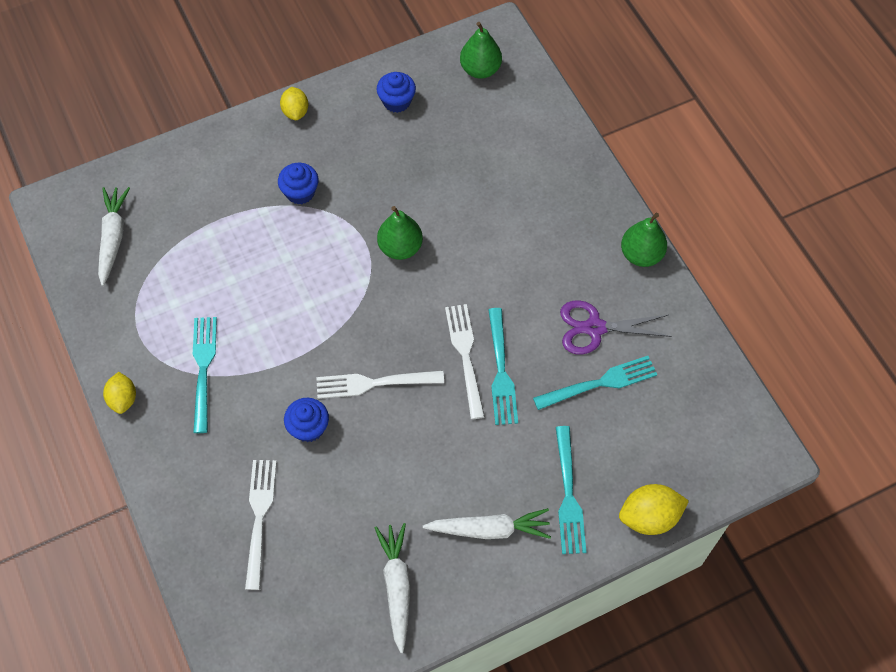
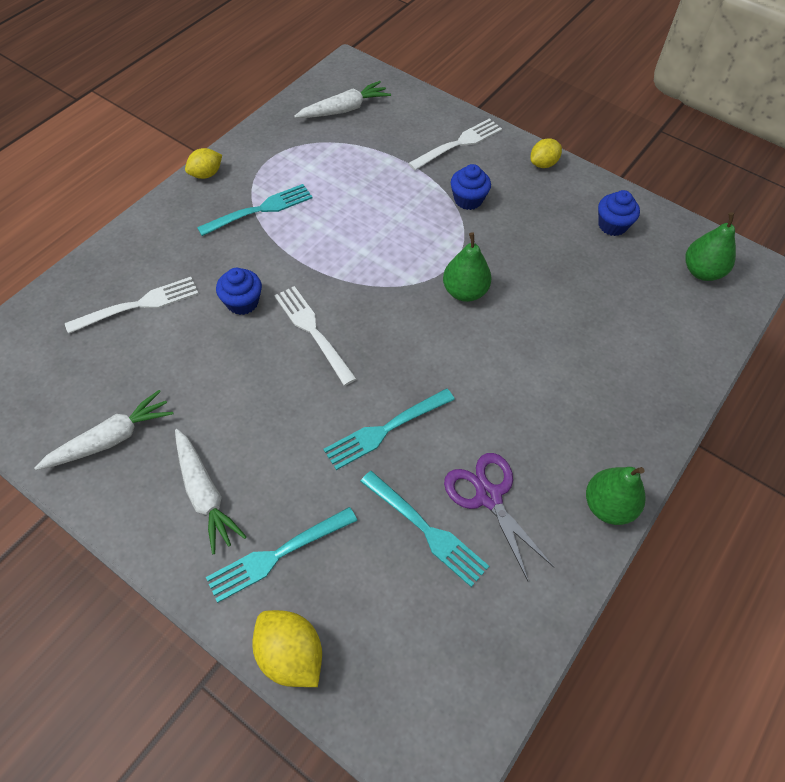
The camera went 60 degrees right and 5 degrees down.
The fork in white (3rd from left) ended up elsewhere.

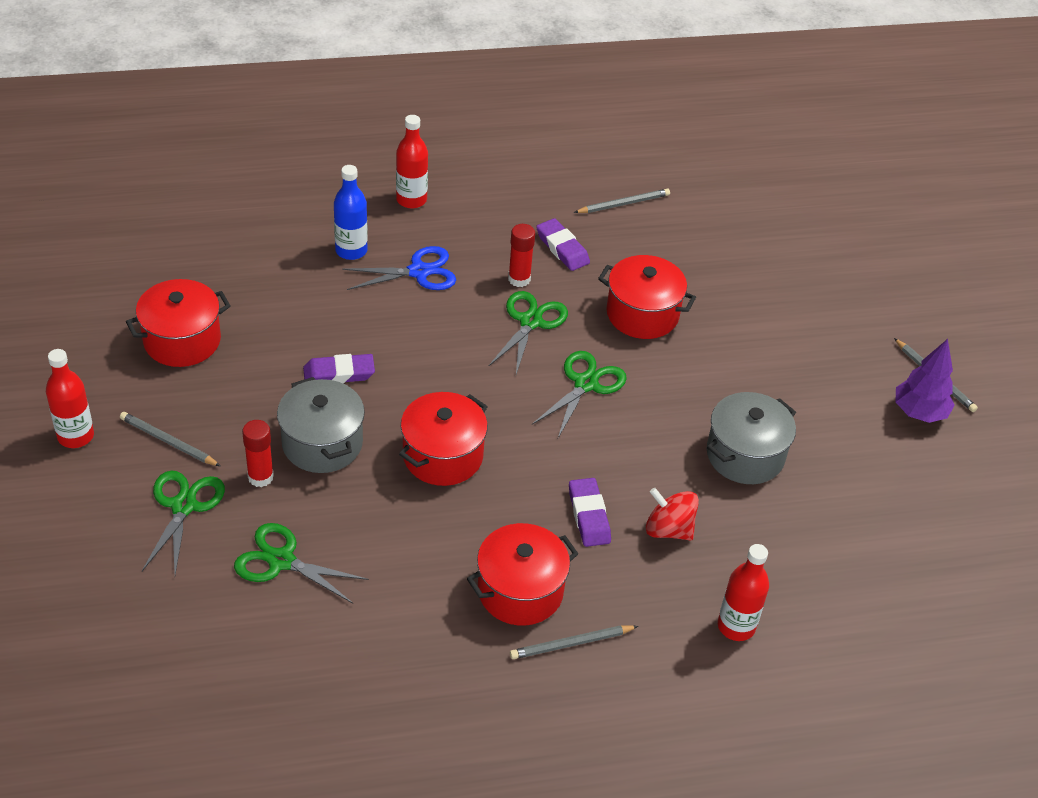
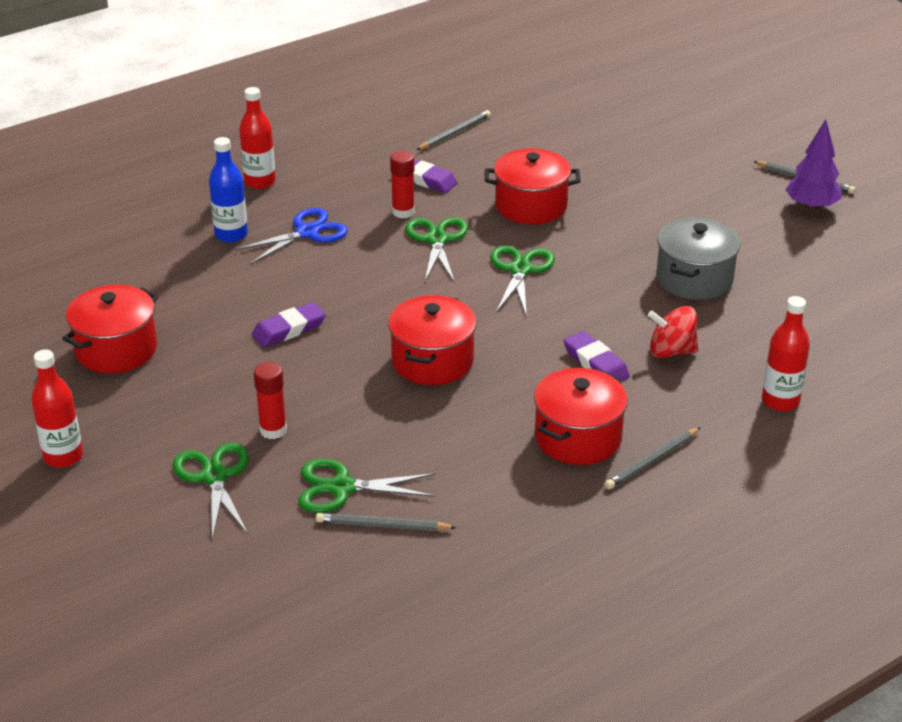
The camera went 20 degrees left and 10 degrees down.
The second view lost the pot in grey (1st from left).
The pencil in grey (1st from left) ended up elsewhere.

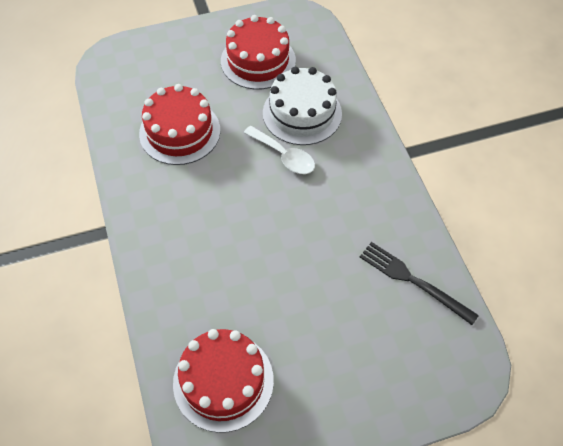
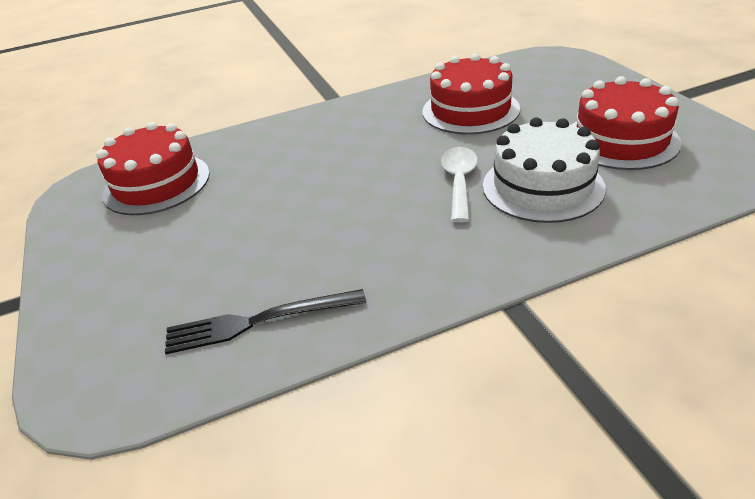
The camera went 90 degrees right and 20 degrees down.
The spoon in white ended up facing another way, 150 degrees clockwise from before.
The fork in black ended up facing another way, 135 degrees counterclockwise from before.

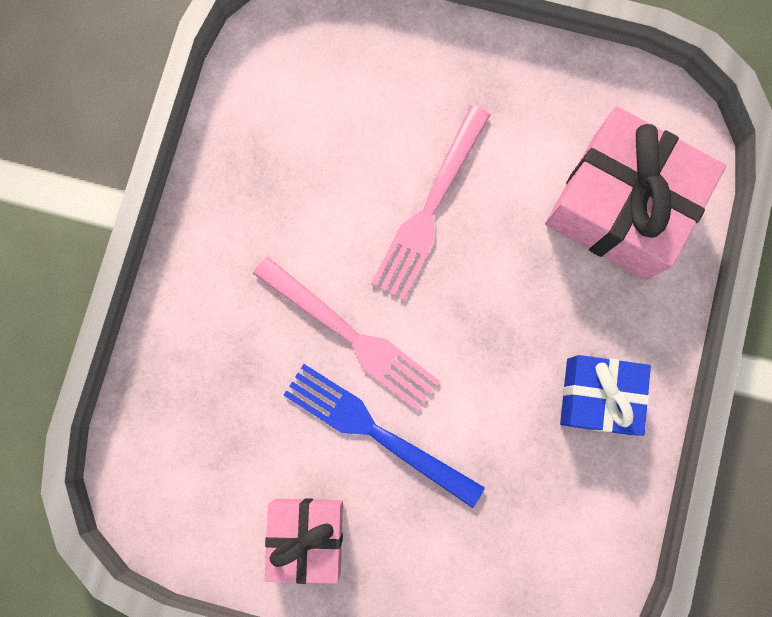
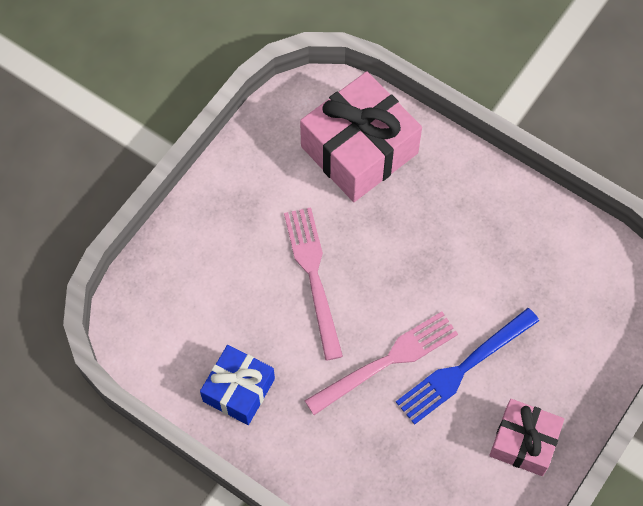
The camera went 70 degrees left and 15 degrees down.
The gift in blue ended up elsewhere.
The fork in pink (2nd from left in the first image) ended up facing another way, 150 degrees counterclockwise from before.

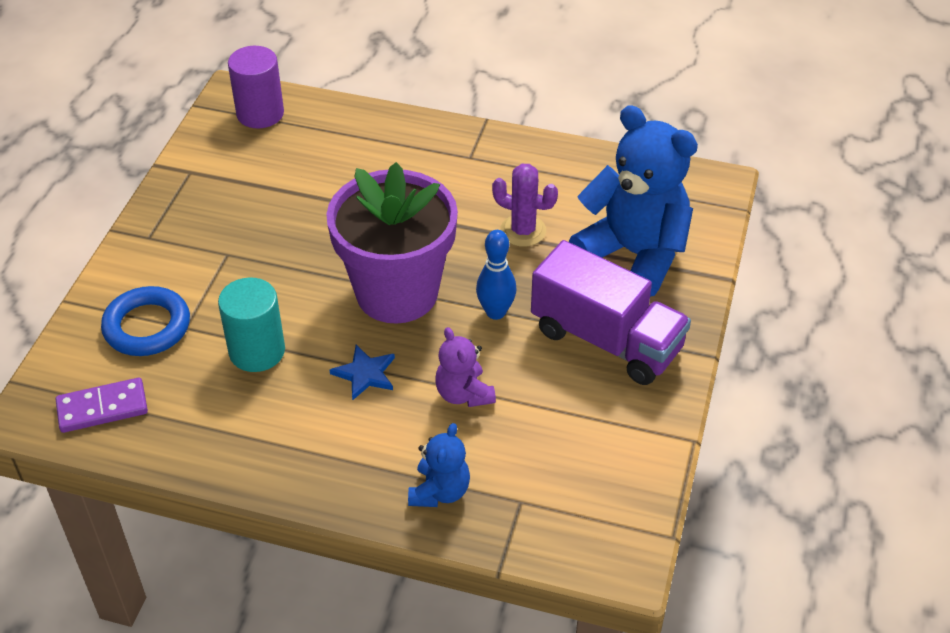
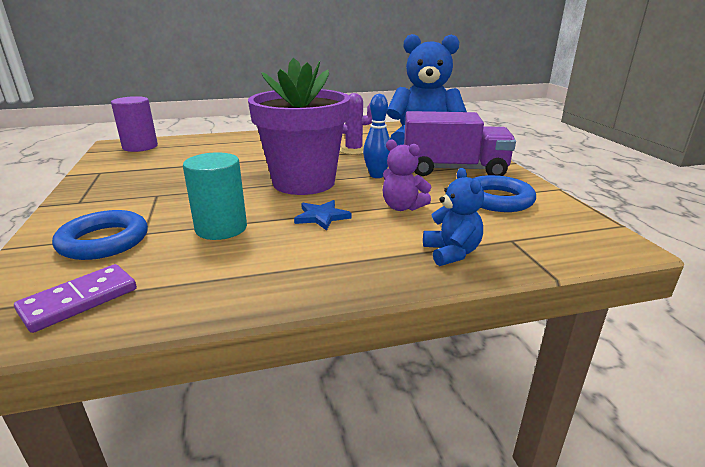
The camera went 30 degrees left and 20 degrees down.
The second view gained the ring in blue (2nd from left).

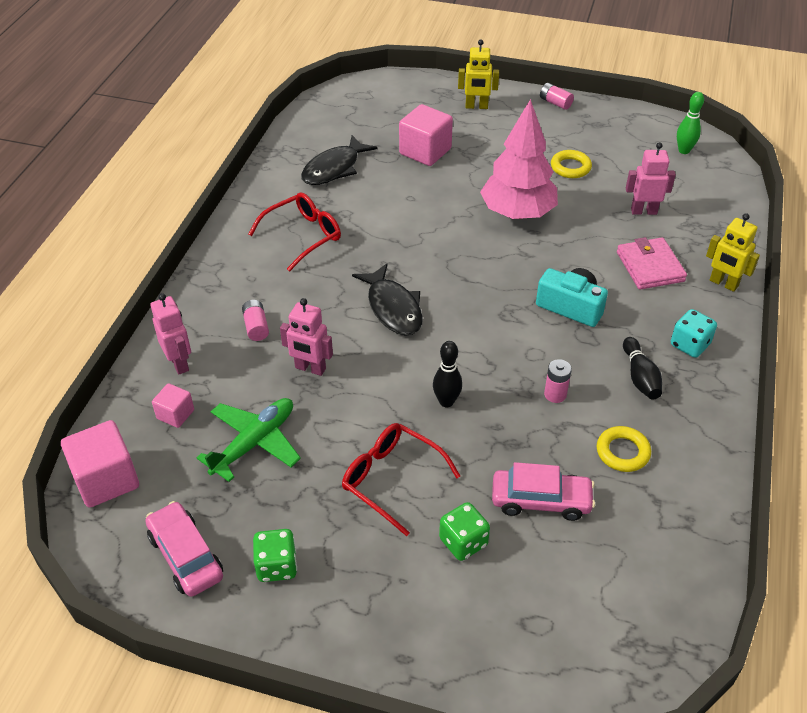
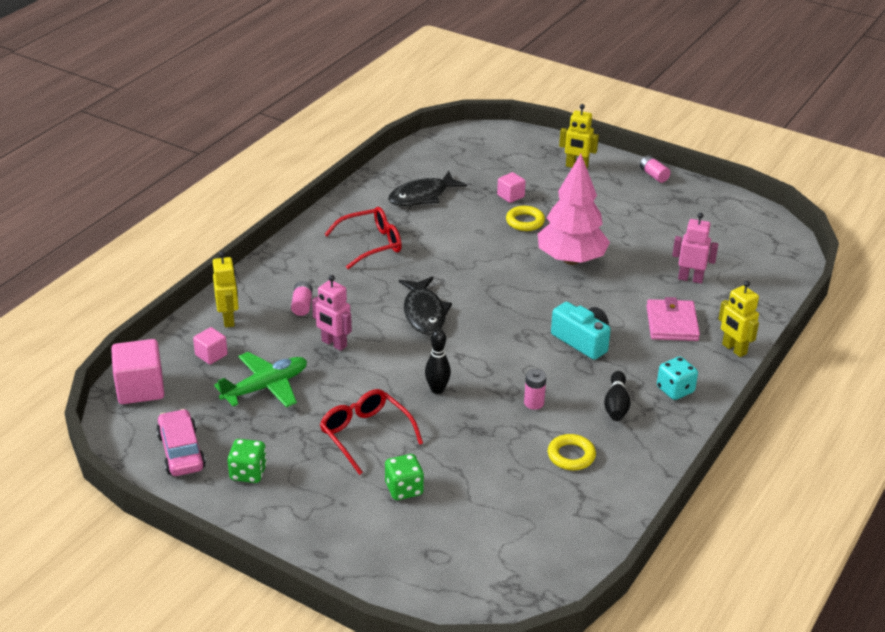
The camera went 15 degrees right and 10 degrees down.
The second view lost the car in pink (2nd from left).
The second view lost the bowling pin in green.
The ring in yellow (1st from left) ended up elsewhere.
What was the robot in pink (1st from left) turned into the robot in yellow (1st from left).
The size of the cube in pink (3rd from left) changed by a factor of 0.55.

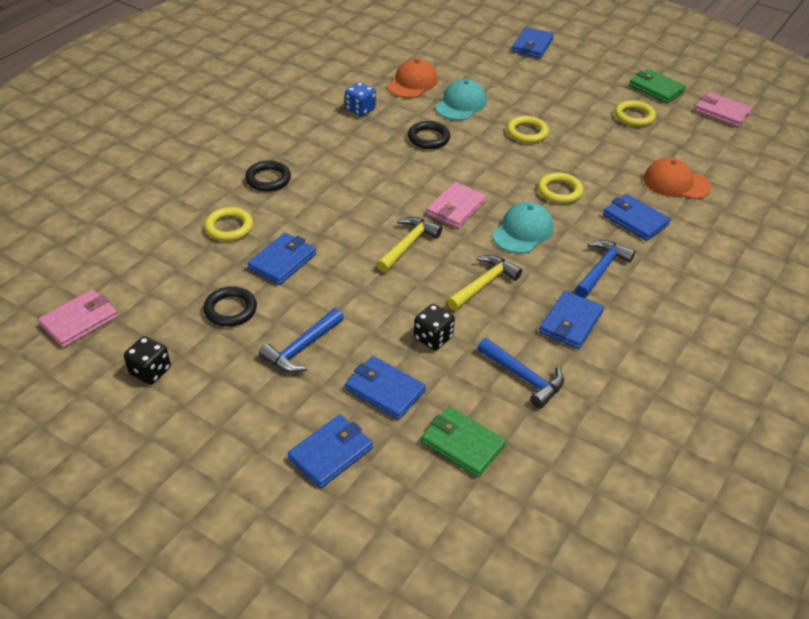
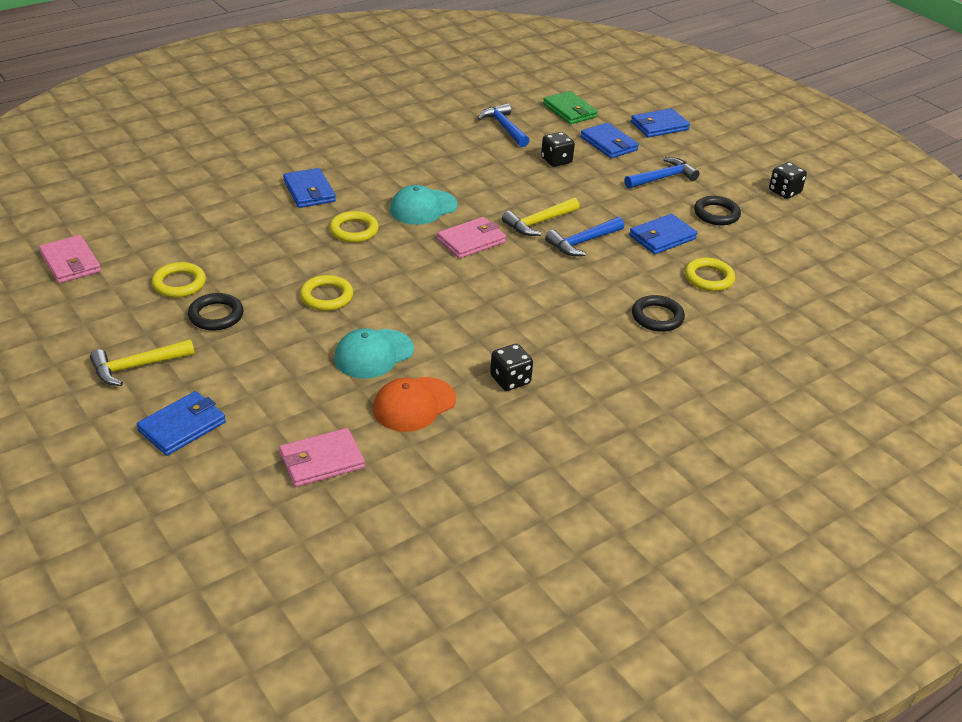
The camera went 160 degrees left and 5 degrees down.
The second view lost the wallet in blue (5th from left).
The second view lost the wallet in green (2nd from left).
The second view lost the cap in orange (2nd from left).
The wallet in pink (1st from left in the first image) ended up elsewhere.
The ring in black (3rd from left in the first image) ended up elsewhere.
The hammer in yellow (2nd from left in the first image) ended up elsewhere.
The hammer in blue (3rd from left in the first image) ended up elsewhere.
What was the dice in blue turned into the dice in black (1st from left).

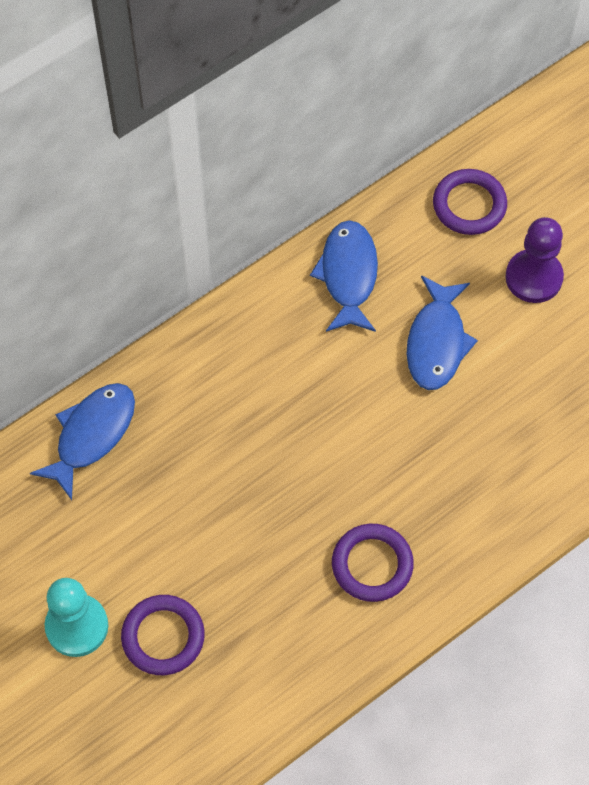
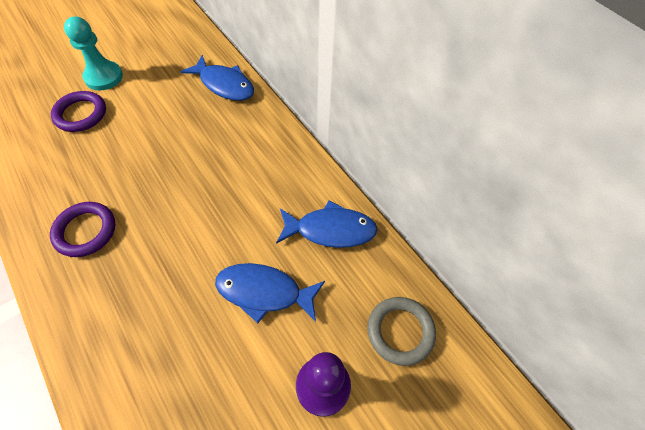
The camera went 90 degrees right and 5 degrees down.
What was the ring in purple (3rd from left) turned into the ring in grey.

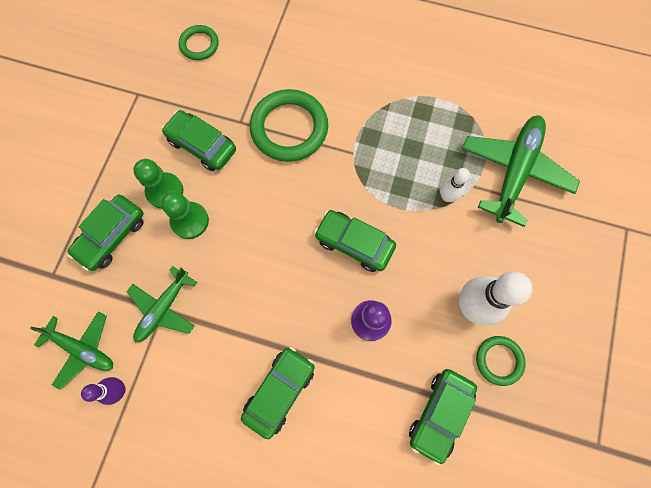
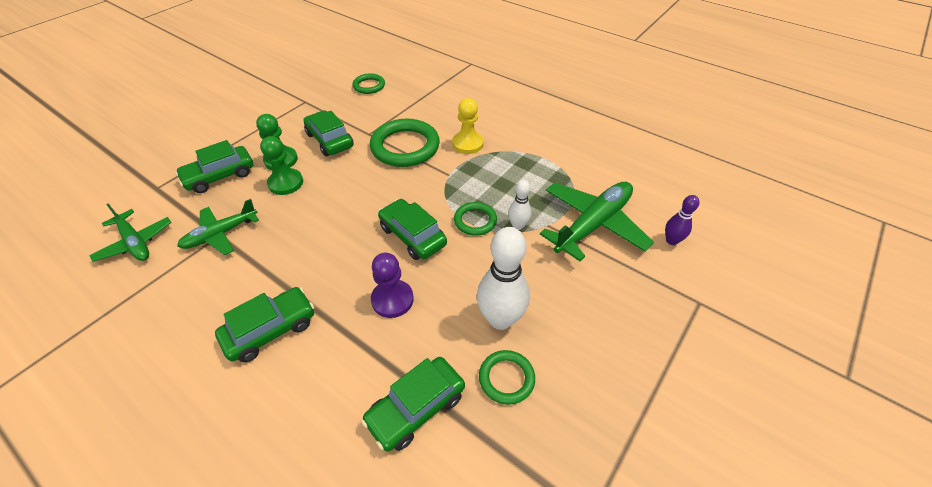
The camera went 20 degrees right and 25 degrees down.
The second view gained the pawn in yellow.
The second view gained the ring in green (3rd from left).
The bowling pin in purple ended up elsewhere.

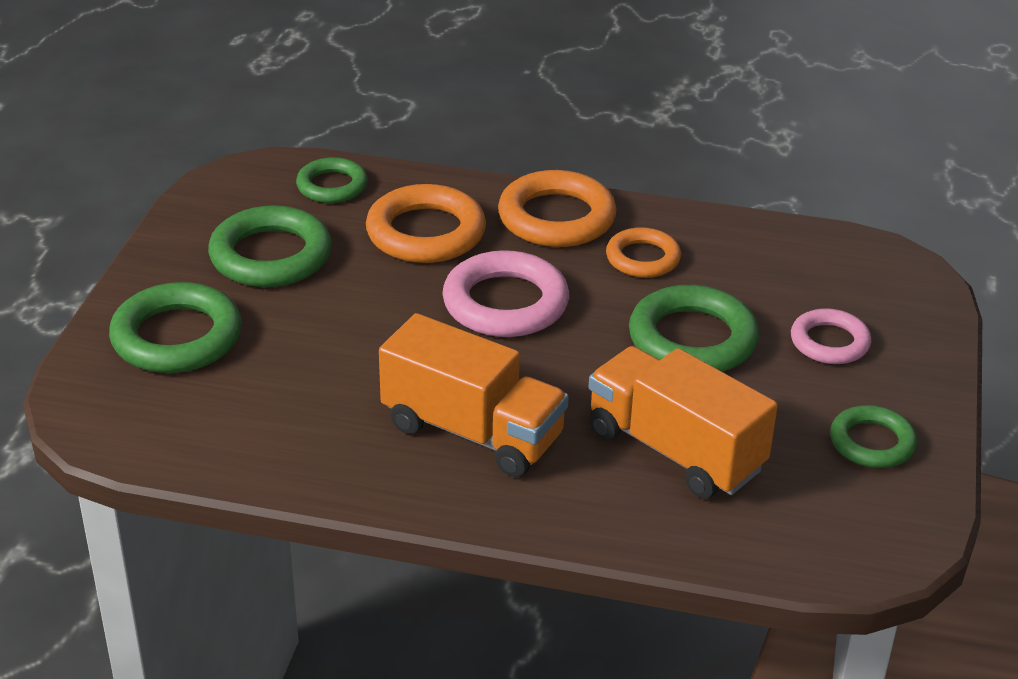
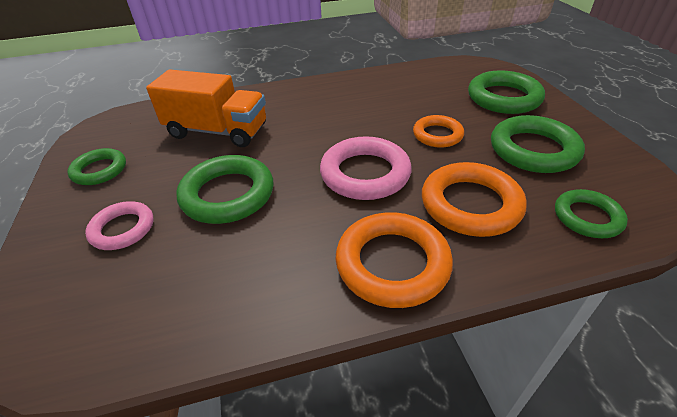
The camera went 155 degrees right and 5 degrees up.
The second view lost the truck in orange (1st from left).
The ring in orange (3rd from left in the first image) ended up elsewhere.

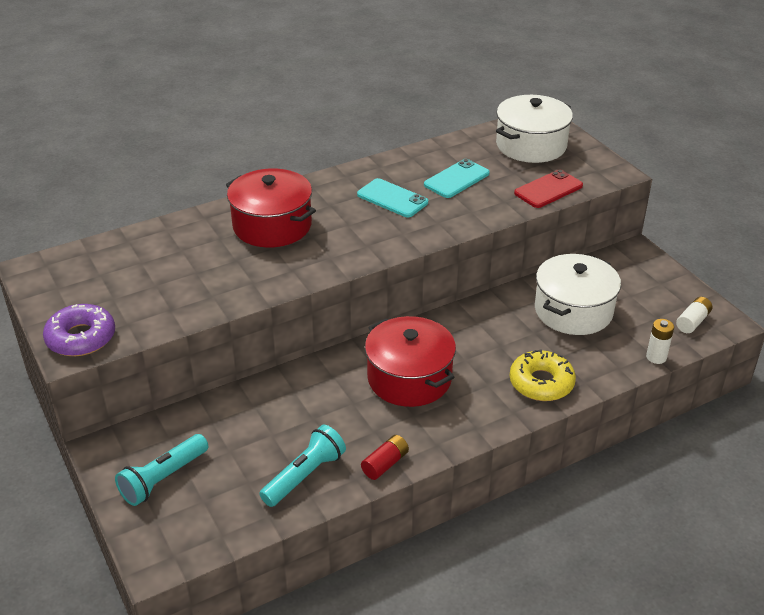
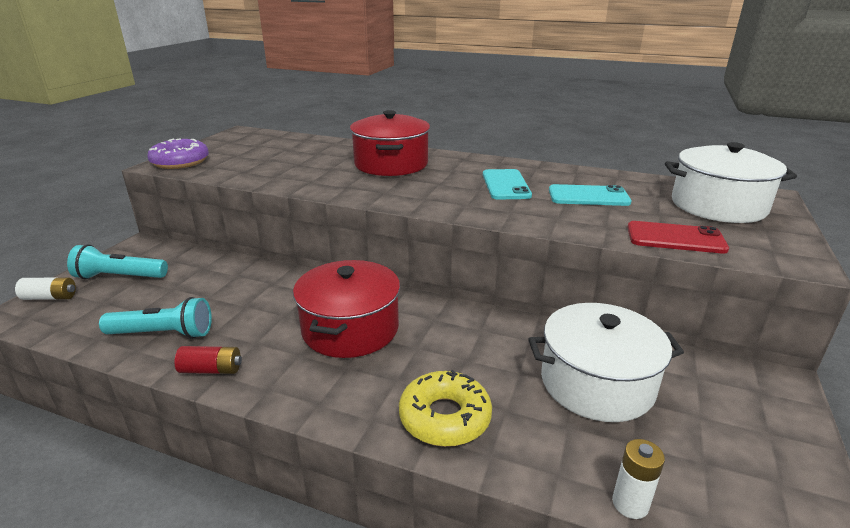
The camera went 50 degrees right and 10 degrees down.
The battery in white (2nd from left in the first image) ended up elsewhere.

